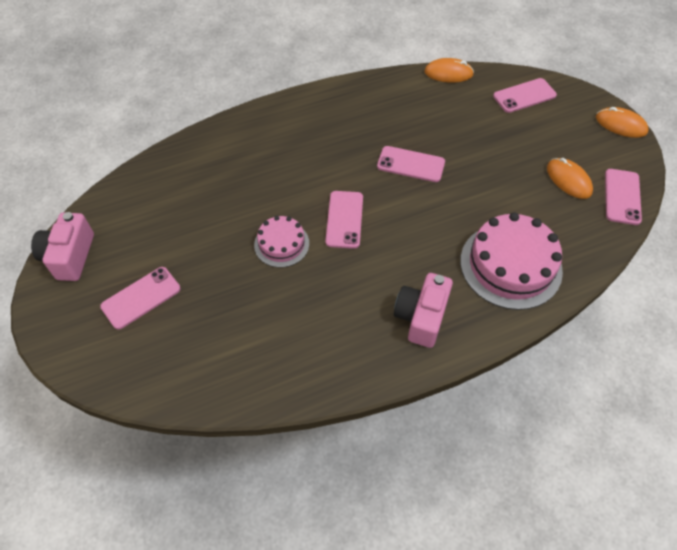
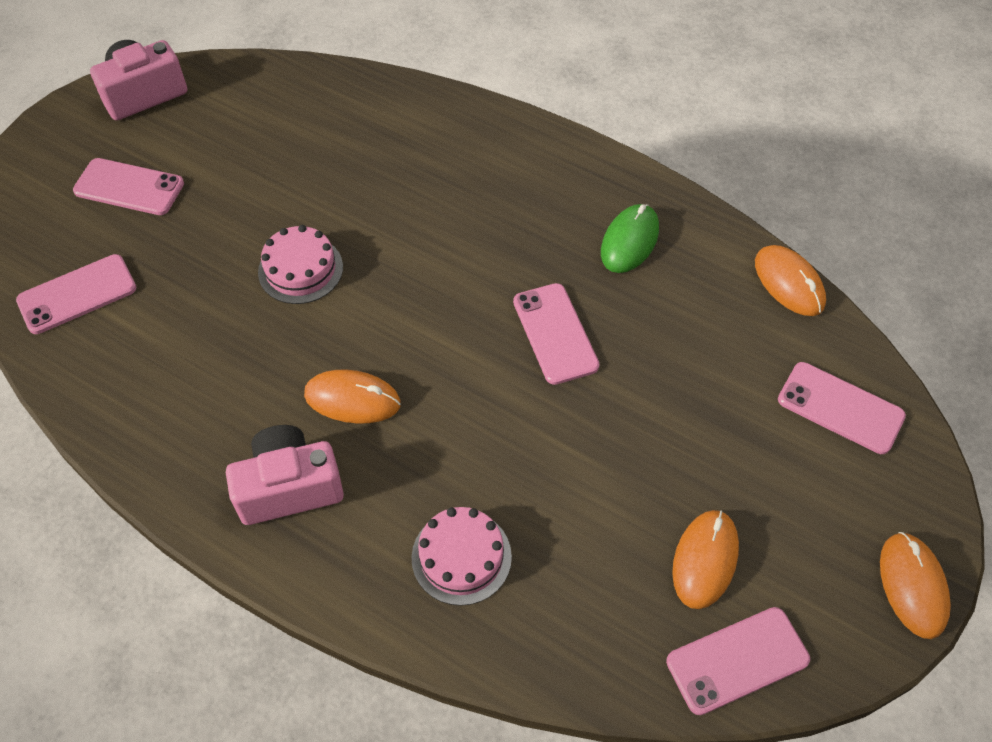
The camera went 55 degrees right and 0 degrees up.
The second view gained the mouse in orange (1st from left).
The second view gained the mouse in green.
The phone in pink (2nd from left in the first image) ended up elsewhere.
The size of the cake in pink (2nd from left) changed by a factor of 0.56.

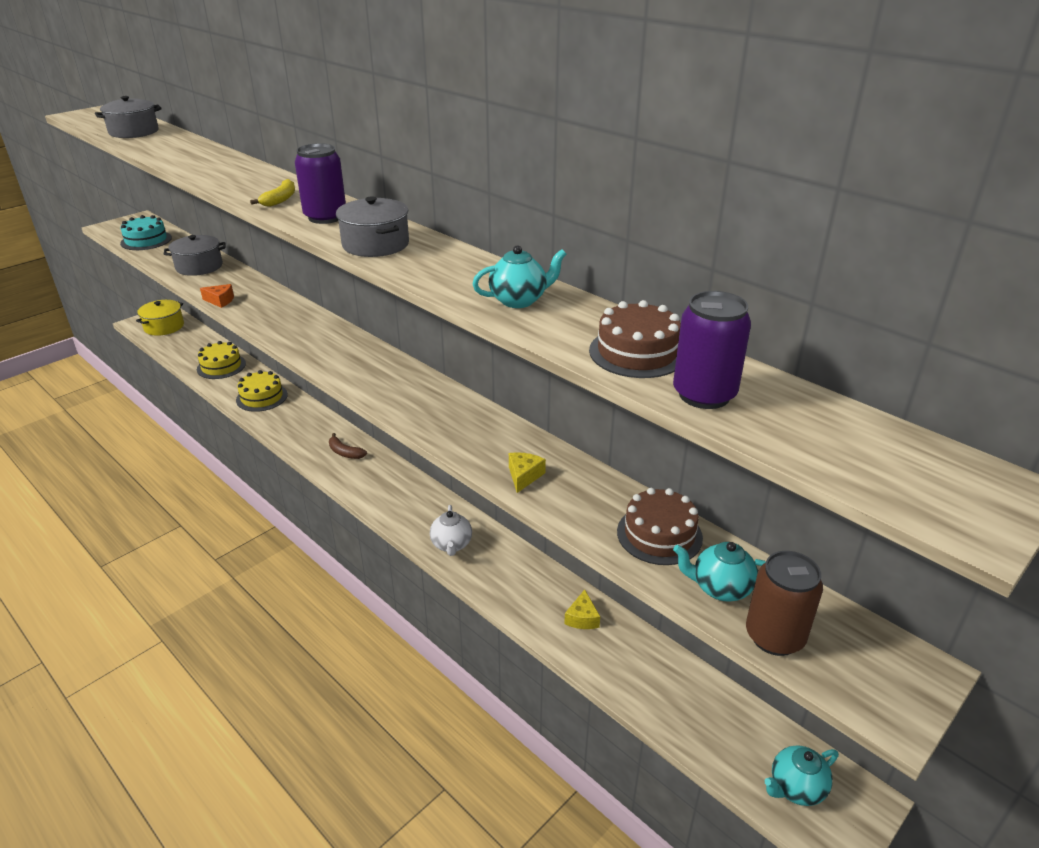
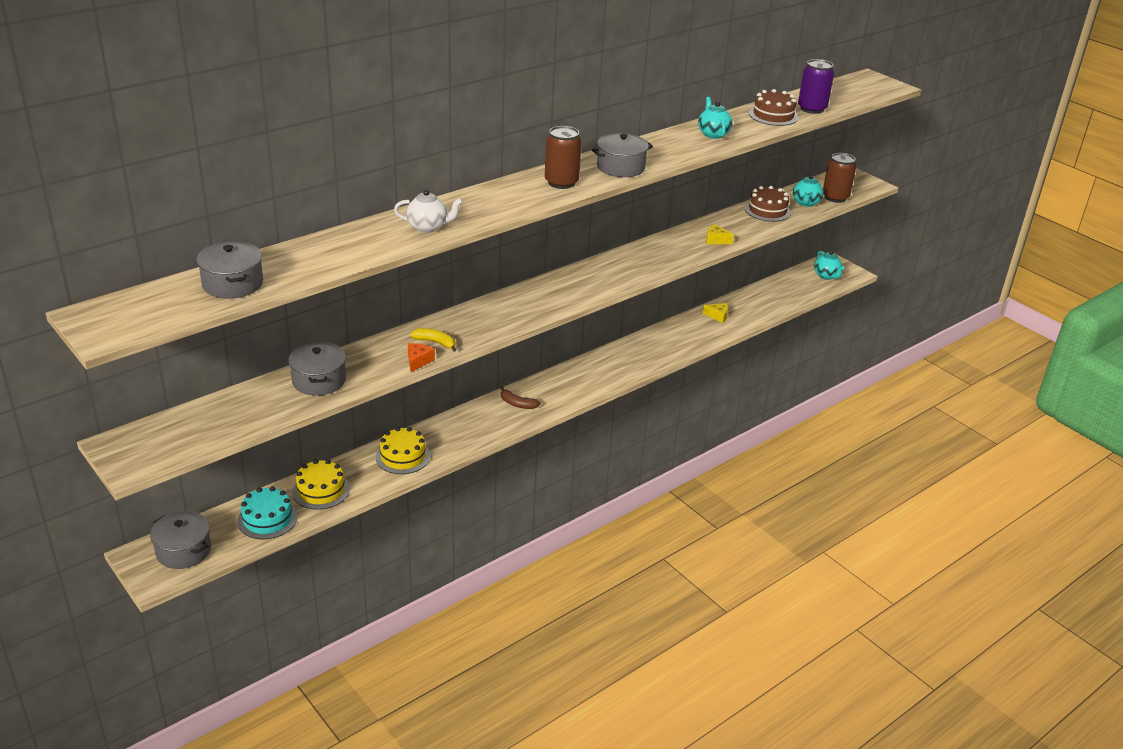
The camera went 85 degrees left and 0 degrees up.
The cake in turquoise ended up elsewhere.
The banana in yellow ended up elsewhere.
The teapot in white ended up elsewhere.
What was the pot in yellow turned into the pot in grey (1st from left).
What was the can in purple (1st from left) turned into the can in brown (1st from left).
The banana in brown ended up facing another way, 75 degrees clockwise from before.

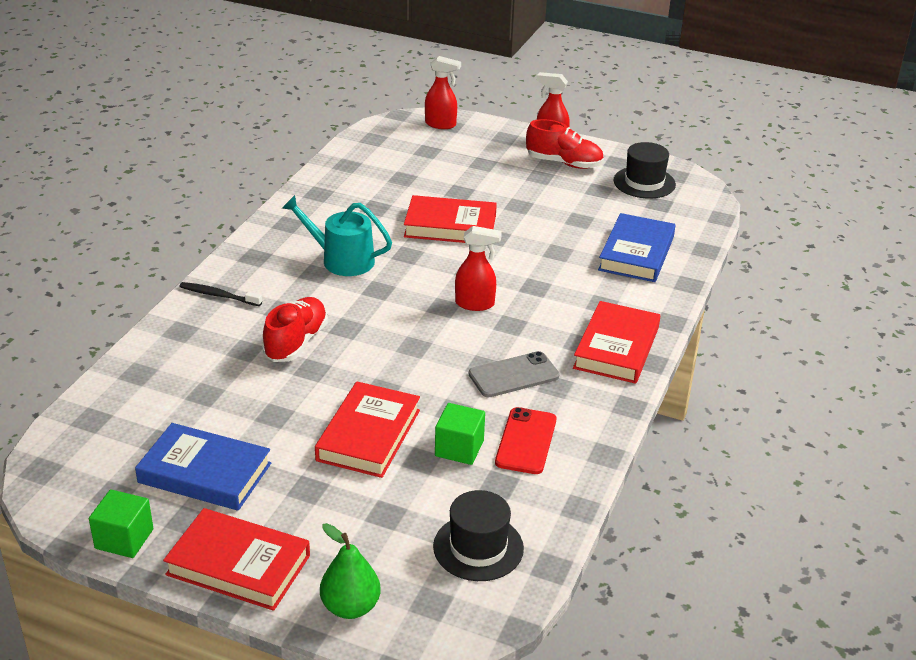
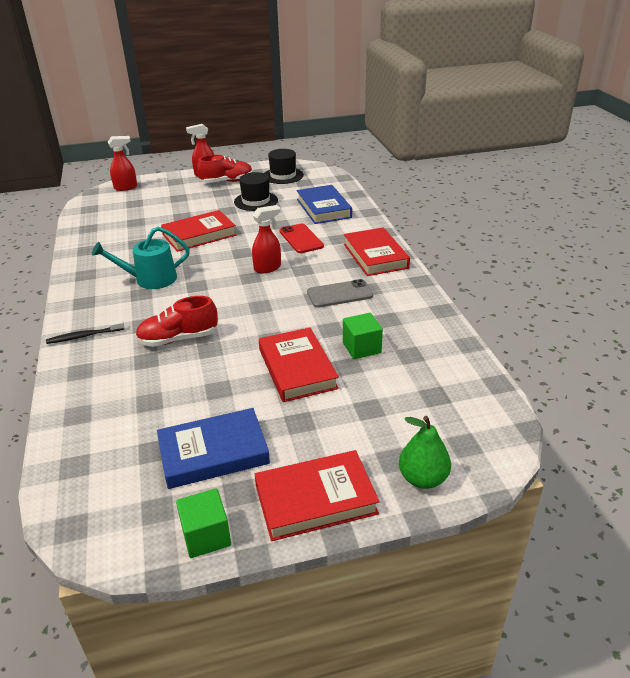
The camera went 35 degrees left and 0 degrees up.
The hat in black (1st from left) ended up elsewhere.
The phone in red ended up elsewhere.
The shoe in red (1st from left) ended up facing another way, 90 degrees counterclockwise from before.
The phone in grey ended up facing another way, 45 degrees clockwise from before.

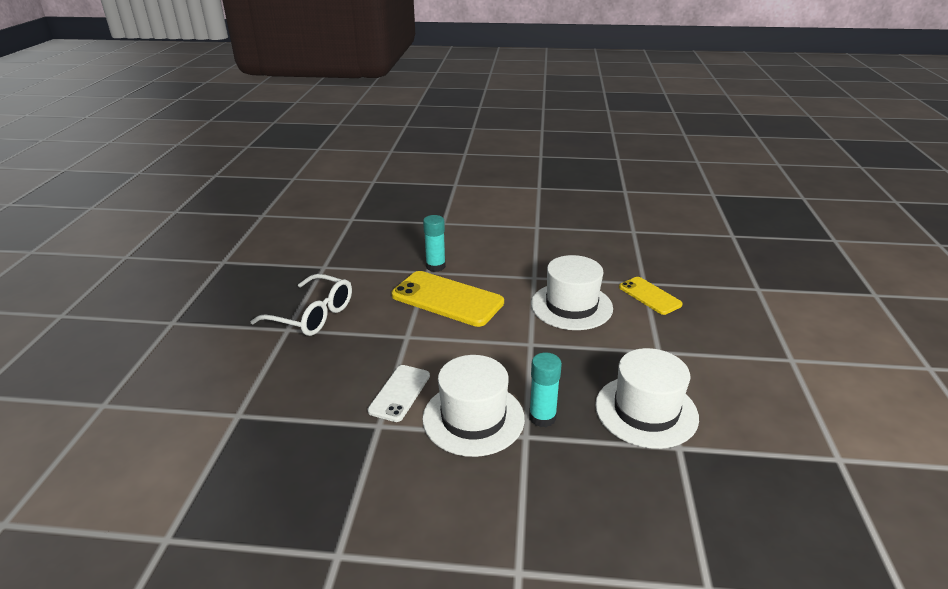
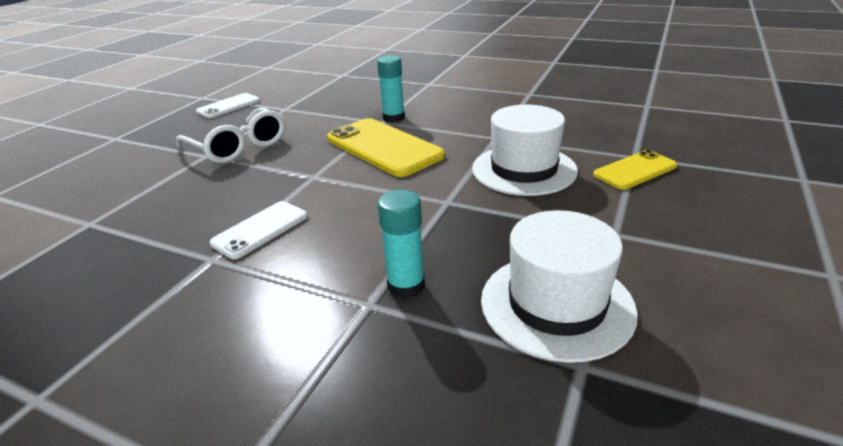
The camera went 20 degrees right and 0 degrees up.
The second view lost the hat in white (1st from left).
The second view gained the phone in white (1st from left).
The phone in yellow (2nd from left) ended up facing another way, 75 degrees clockwise from before.

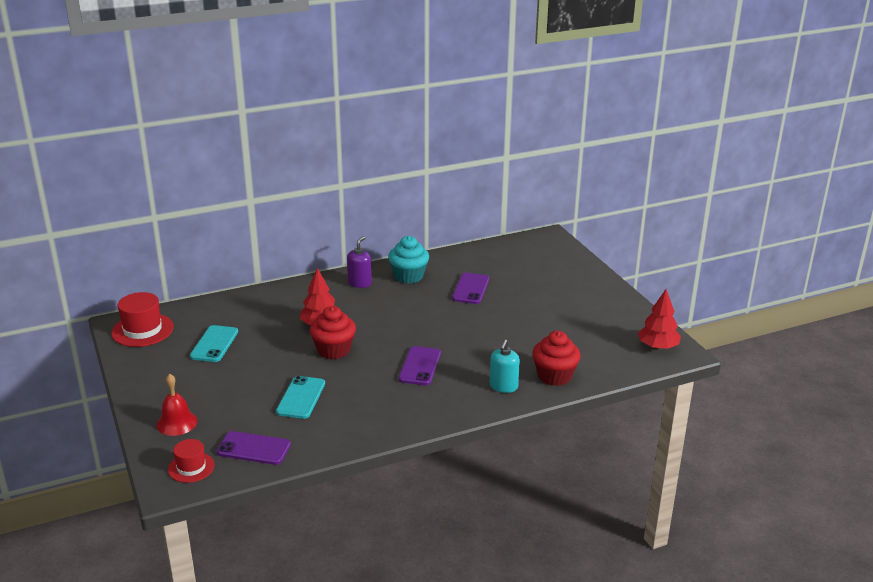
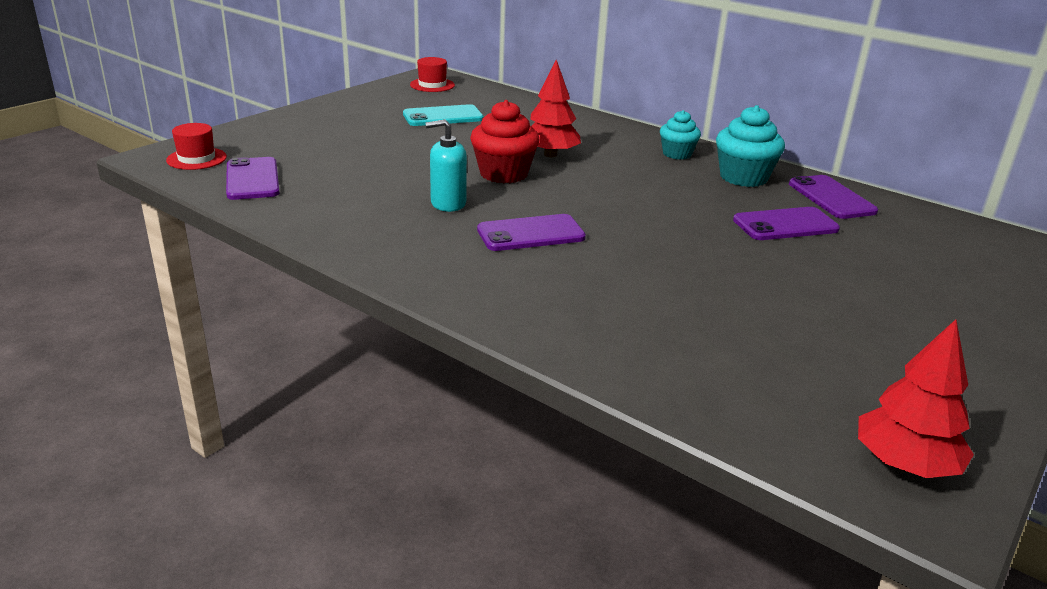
The camera went 60 degrees right and 0 degrees up.
The second view lost the bell in red.
The second view lost the phone in turquoise (2nd from left).
The second view lost the cupcake in red (2nd from left).
The second view gained the phone in purple (4th from left).
The soap dispenser in turquoise ended up elsewhere.
Where the soap dispenser in purple stood, the cupcake in turquoise (1st from left) came to stand.
The size of the hat in red (1st from left in the first image) changed by a factor of 0.62.

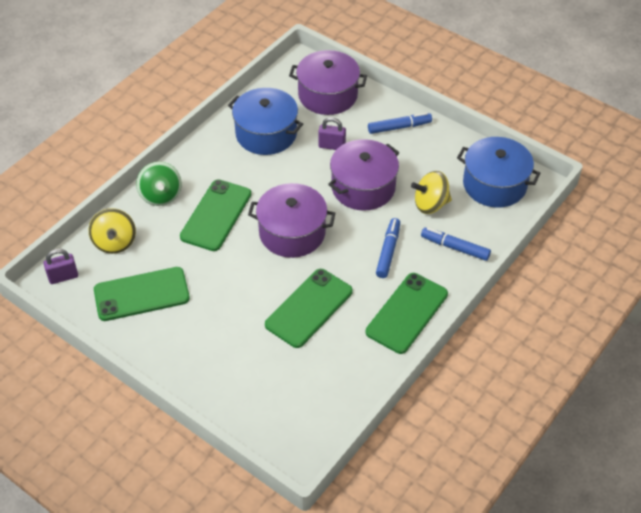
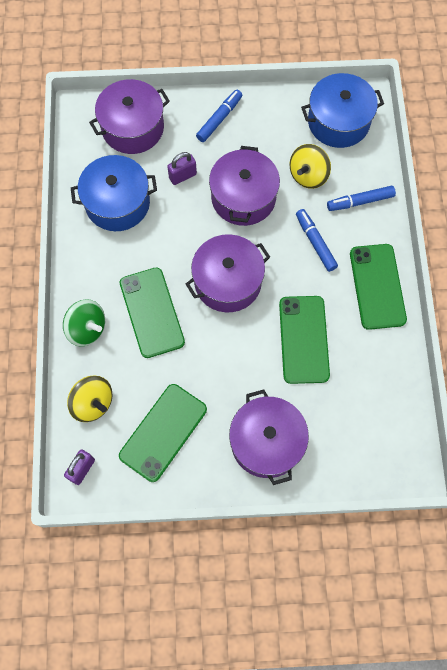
The camera went 40 degrees left and 20 degrees up.
The second view gained the pot in purple (4th from left).

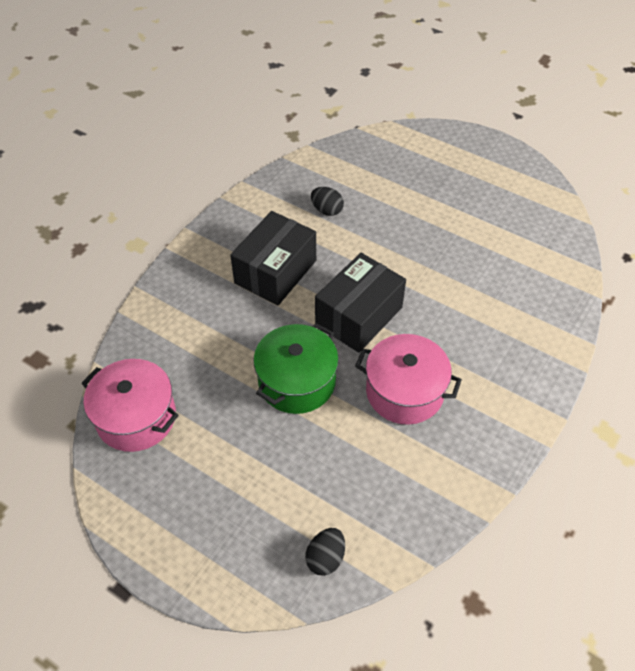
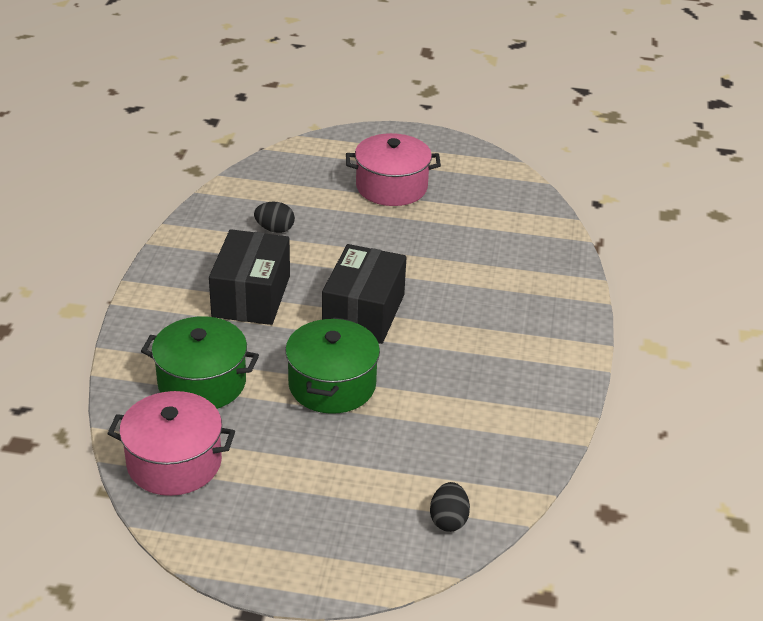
The camera went 25 degrees left and 15 degrees down.
The second view gained the pot in green (1st from left).
The pot in pink (2nd from left) ended up elsewhere.

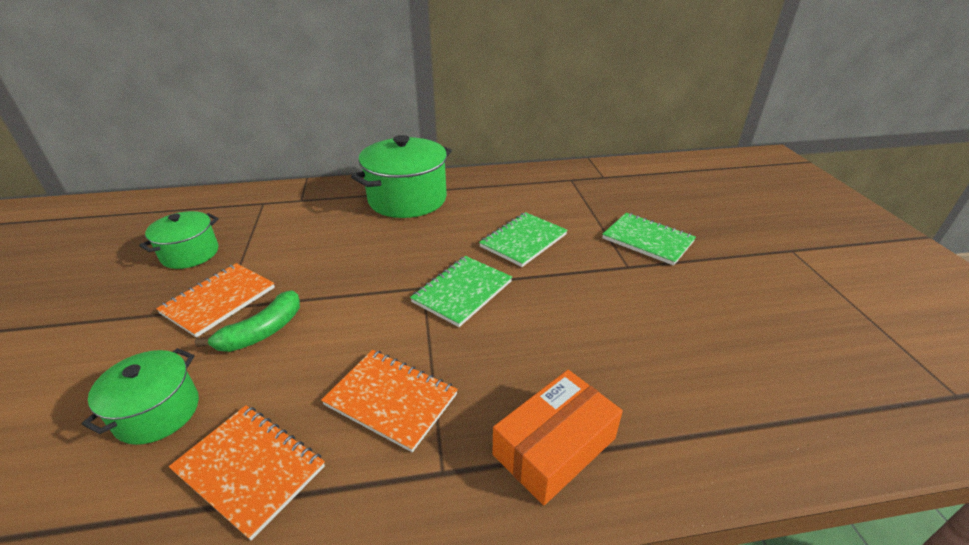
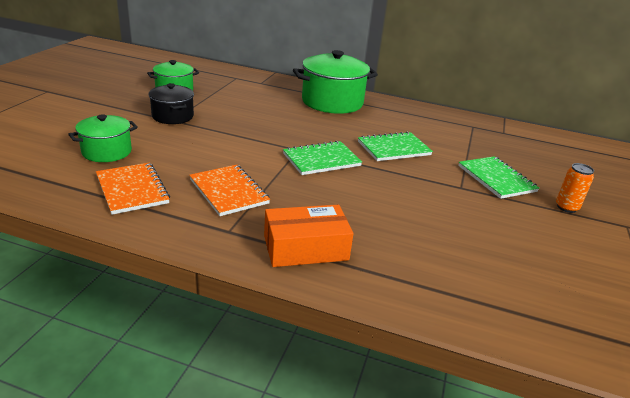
The camera went 25 degrees right and 5 degrees down.
The second view lost the banana in green.
The second view gained the can in orange.
Where the notebook in orange (1st from left) stood, the pot in black came to stand.

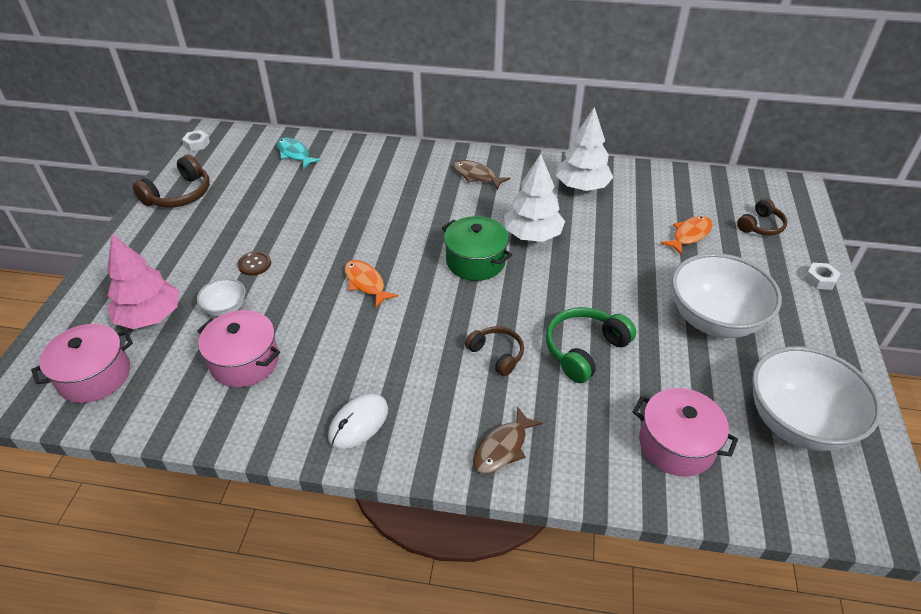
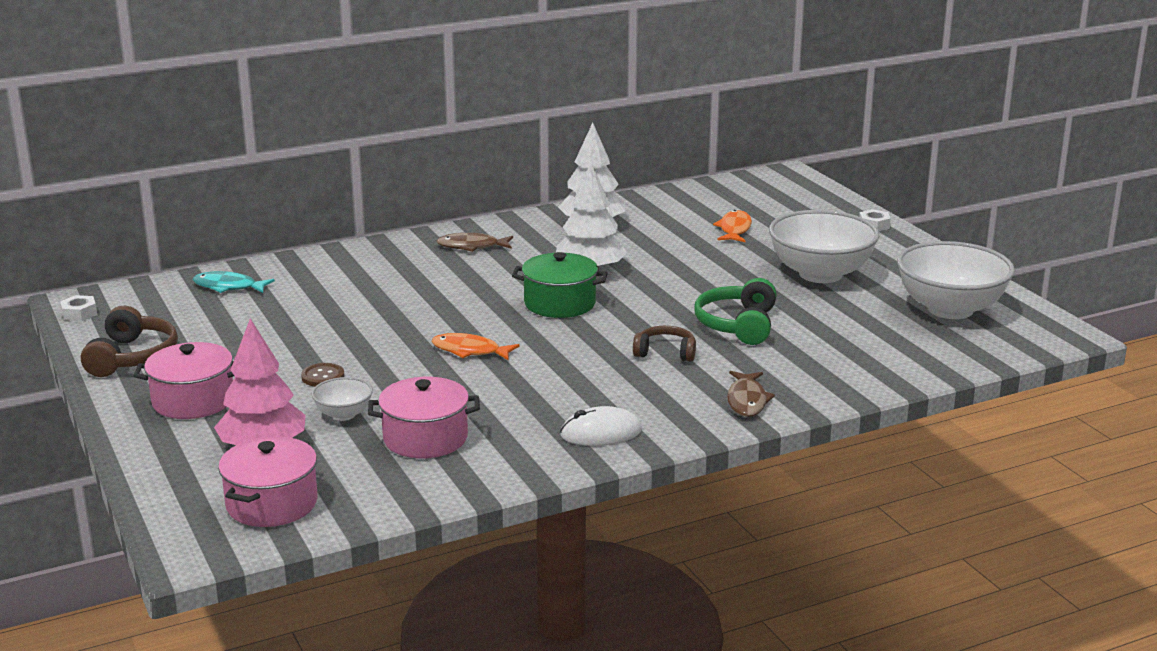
The camera went 35 degrees left and 20 degrees down.
The second view lost the headphones in brown (3rd from left).
The pot in pink (3rd from left in the first image) ended up elsewhere.
The mouse in white ended up facing another way, 75 degrees clockwise from before.

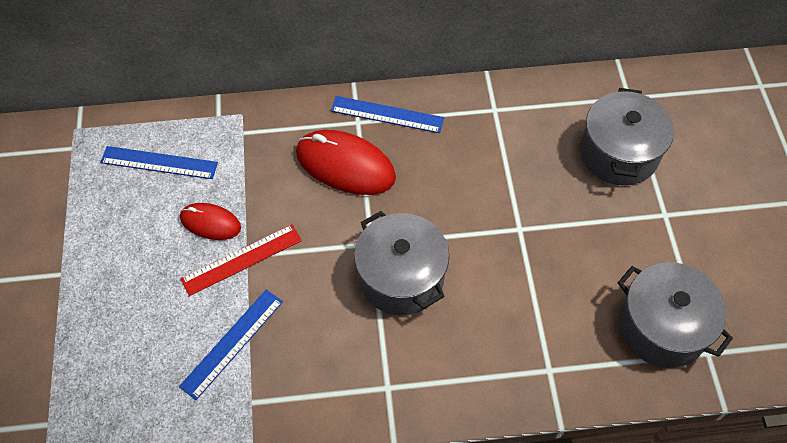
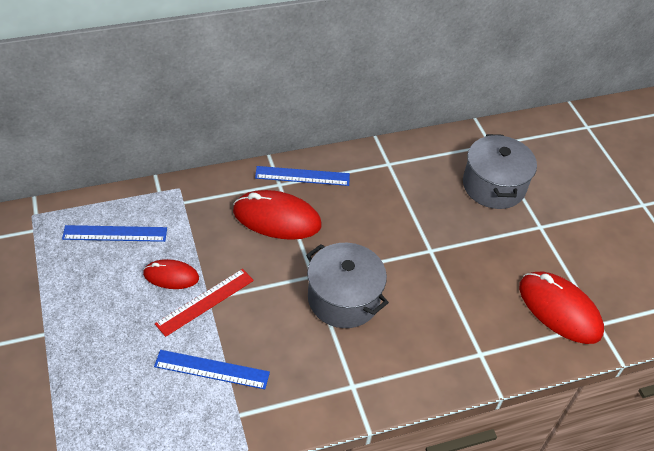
The camera went 15 degrees left and 10 degrees down.
Where the pot in grey (3rd from left) stood, the mouse in red (3rd from left) came to stand.
The ruler in blue (2nd from left) ended up facing another way, 75 degrees clockwise from before.

